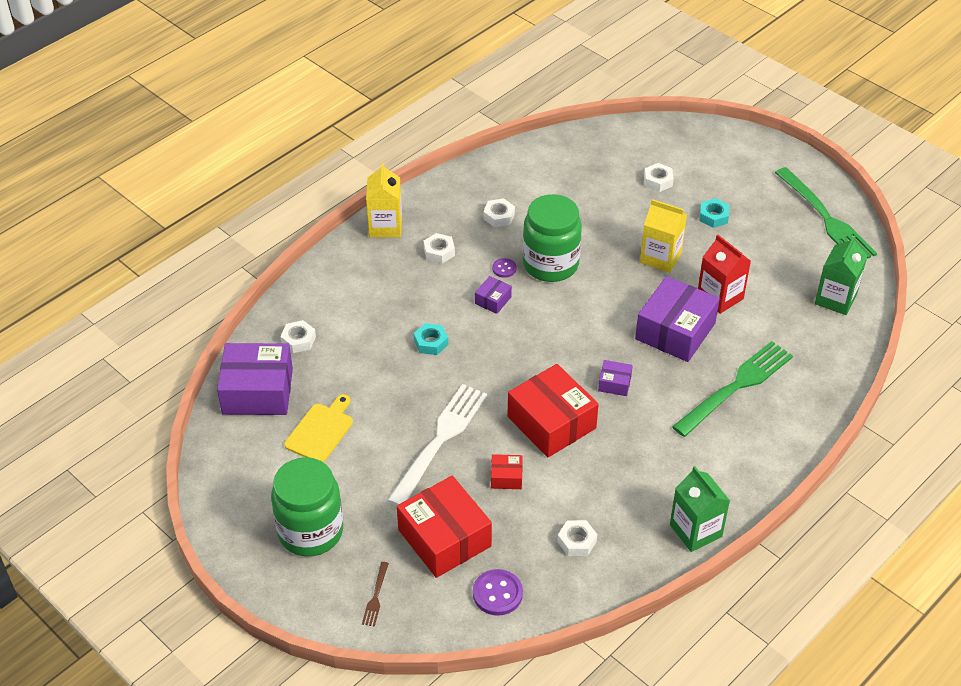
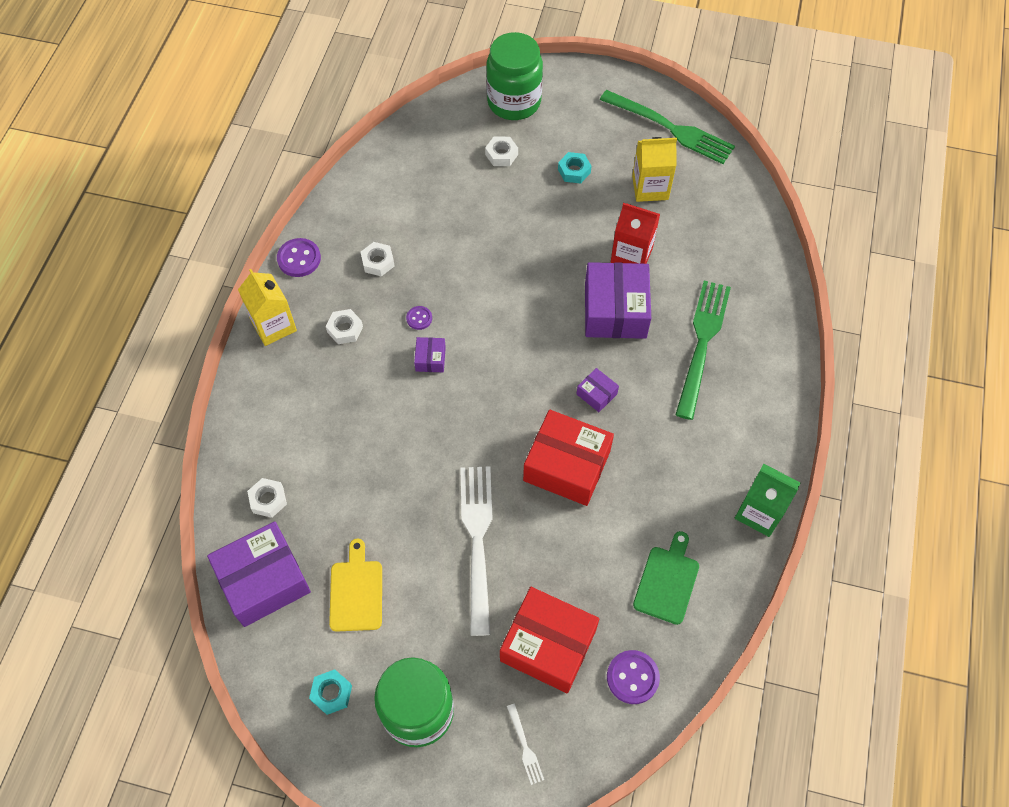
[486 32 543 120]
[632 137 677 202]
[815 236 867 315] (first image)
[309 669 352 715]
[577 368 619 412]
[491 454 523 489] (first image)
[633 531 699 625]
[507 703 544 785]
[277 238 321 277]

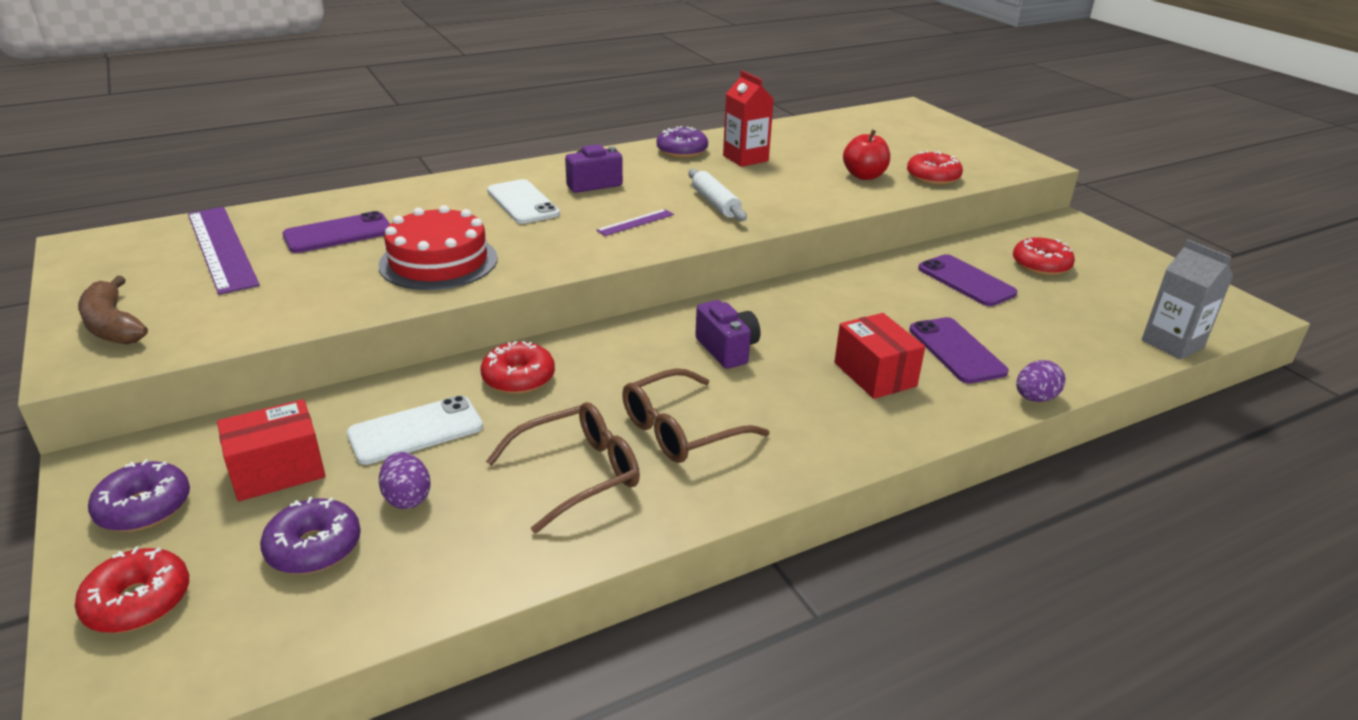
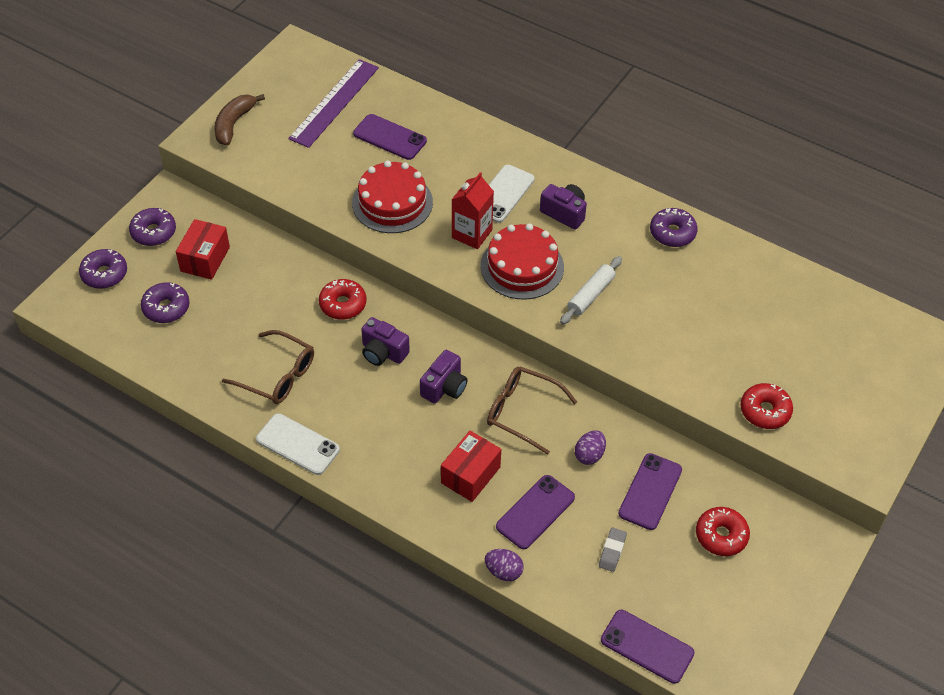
[452 172 494 249]
[843 130 890 180] (first image)
[481 223 564 300]
[601 610 694 684]
[487 366 577 455]
[256 413 340 475]
[176 219 230 280]
[575 430 606 465]
[79 249 127 289]
[361 317 410 366]
[599 528 627 572]

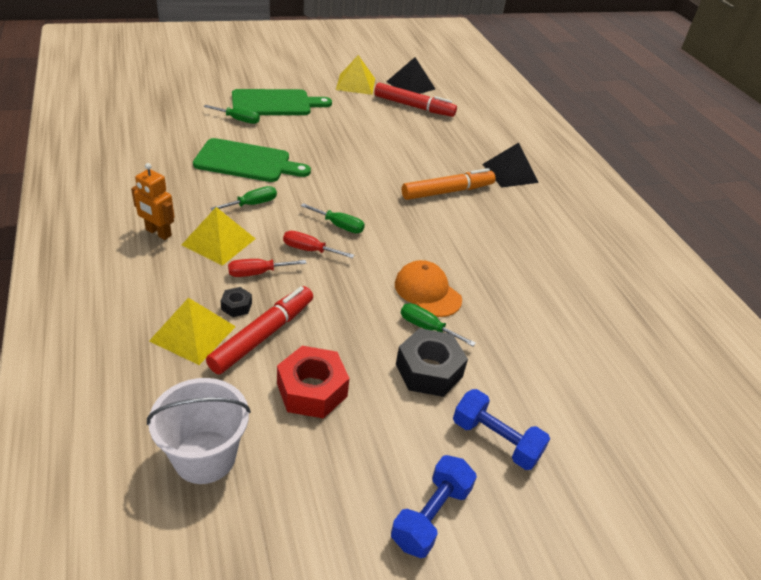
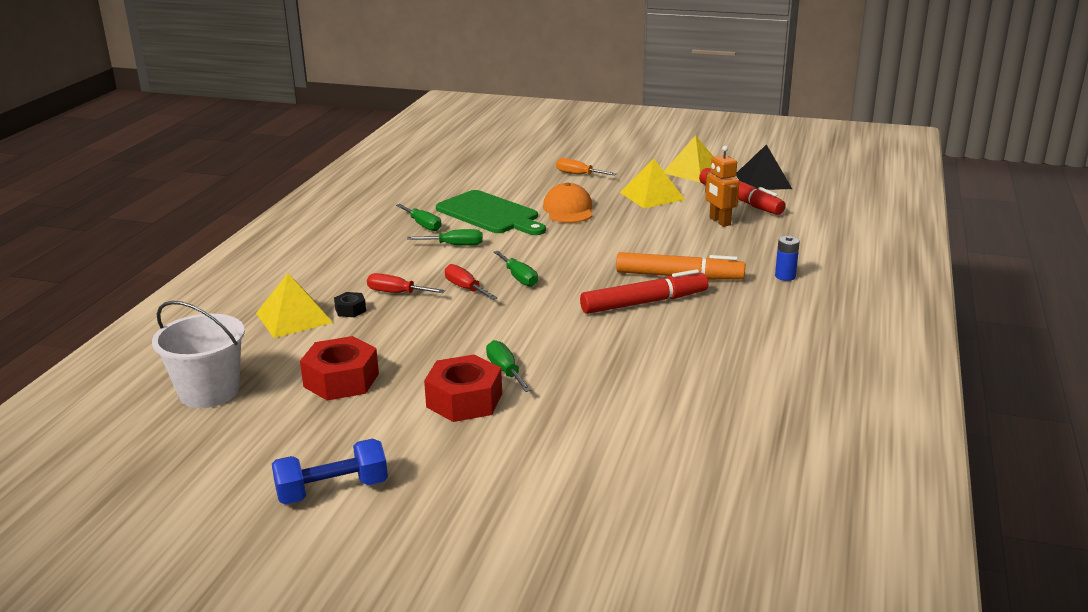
[556 158 617 175]
[396 204 442 231]
[775 236 800 281]
[705 146 739 227]
[620 158 685 208]
[543 182 592 223]
[580 269 708 314]
[424 354 502 422]
[453 389 550 470] (first image)

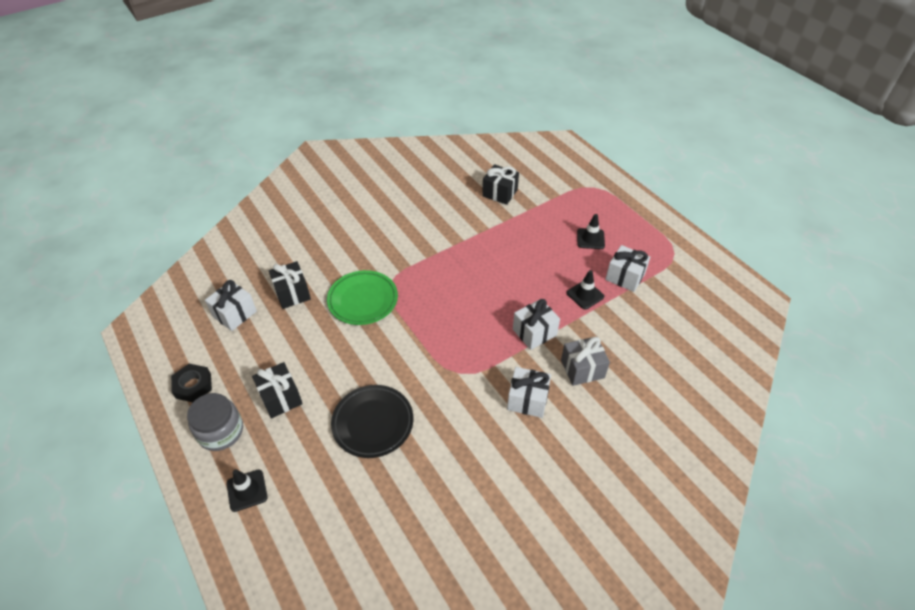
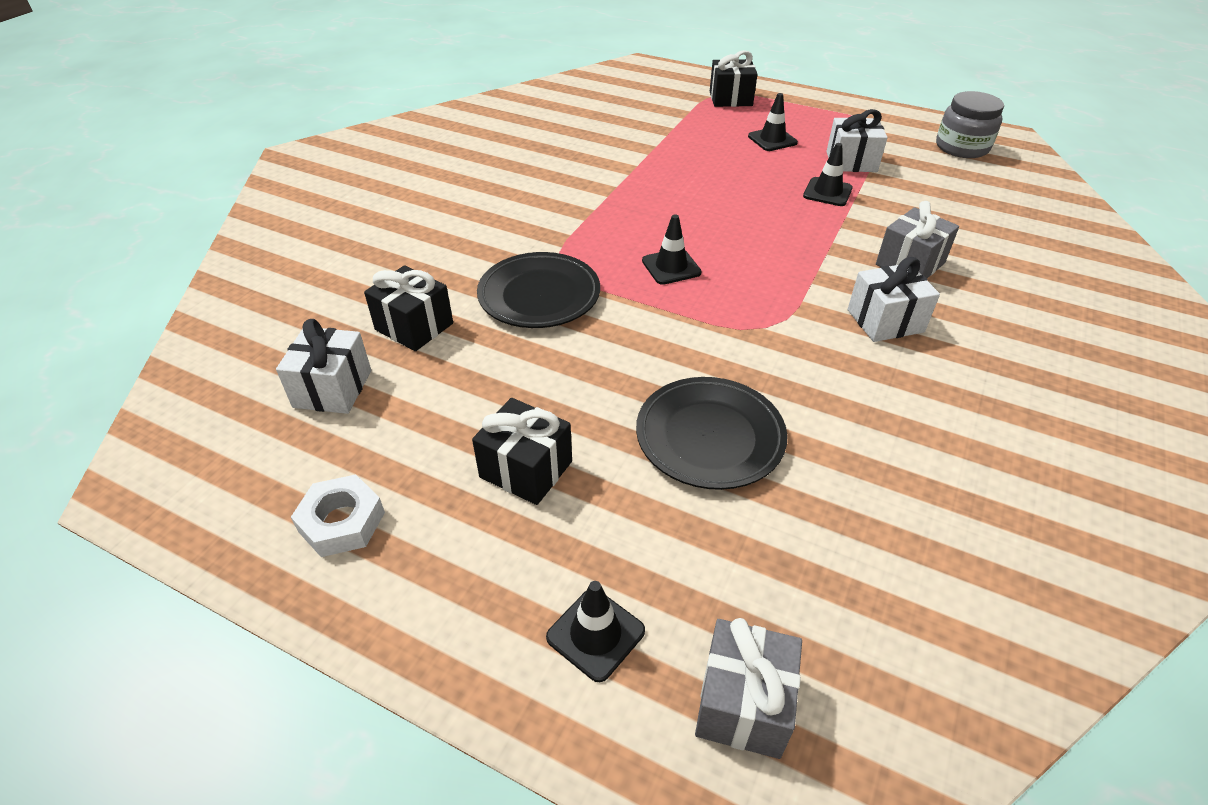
[710 50 758 107]
[477 252 600 328]
[513 299 560 350] (first image)
[291 474 385 557]
[936 91 1004 158]
[642 214 701 285]
[695 618 802 759]

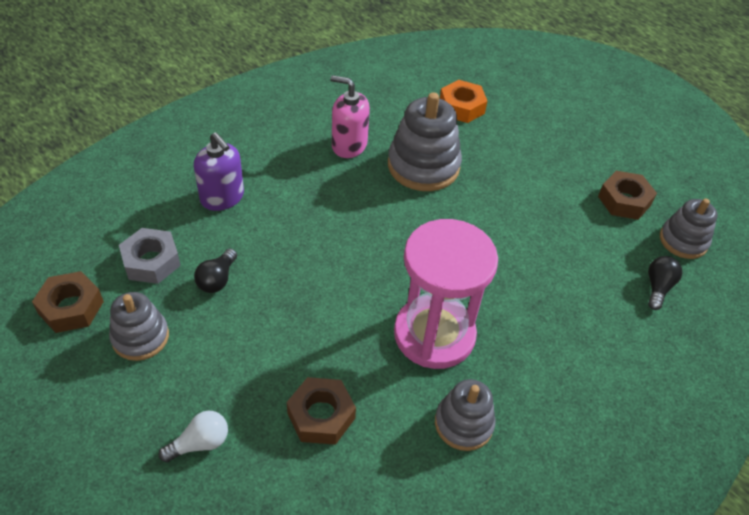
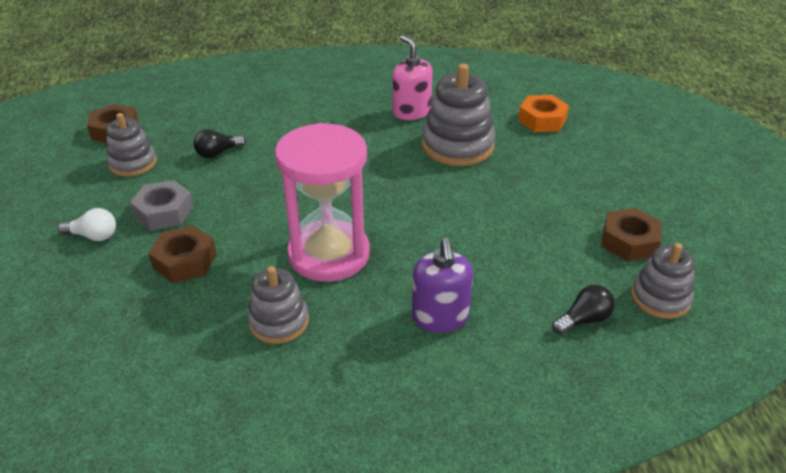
[412 238 473 333]
[130 180 194 231]

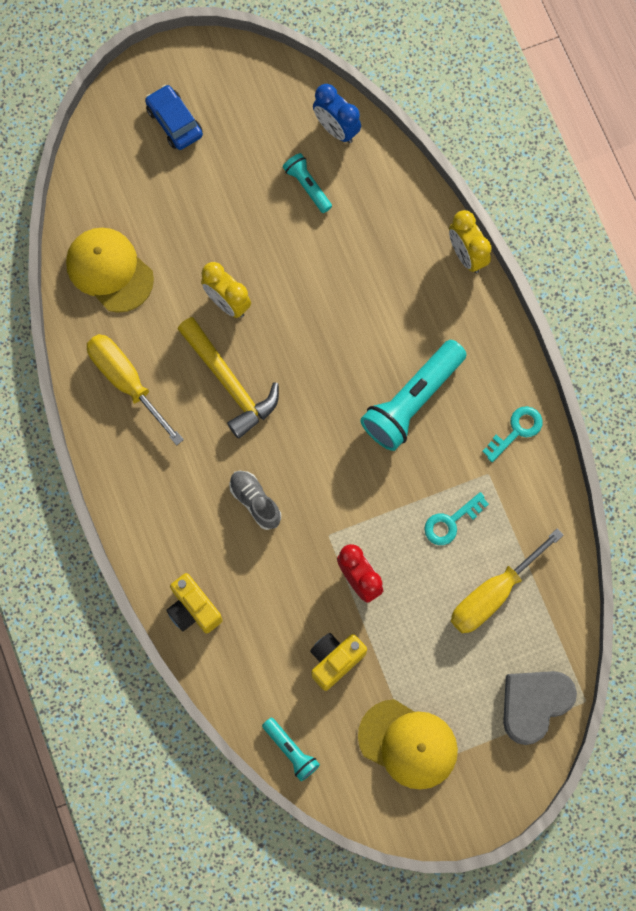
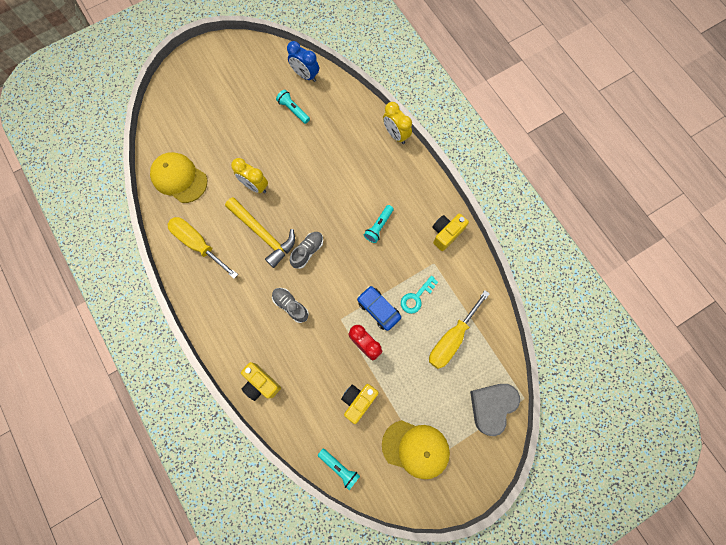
[357 286 401 331]
[364 205 394 243]
[432 214 469 251]
[290 232 323 269]

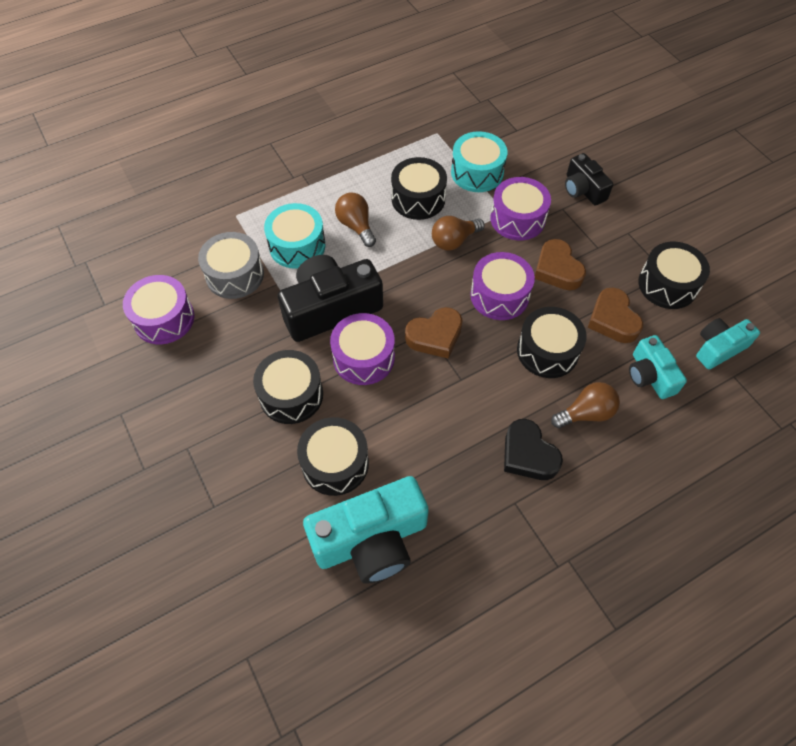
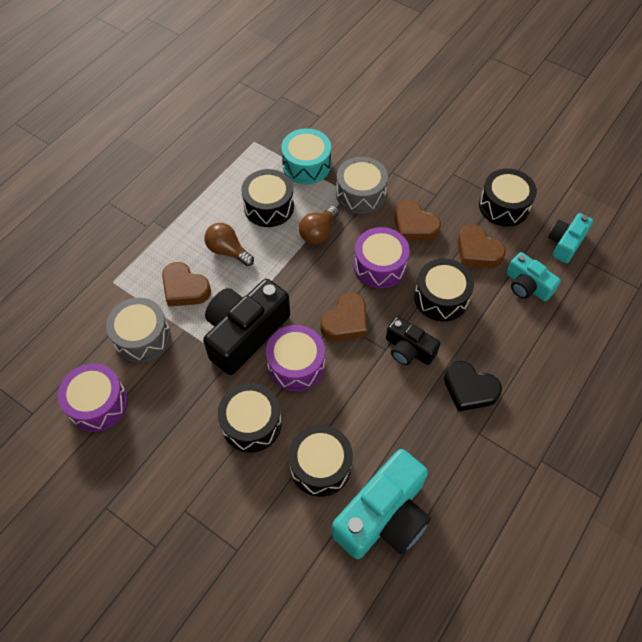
[386 316 440 365]
[336 157 388 214]
[162 262 211 307]
[551 382 620 428] (first image)

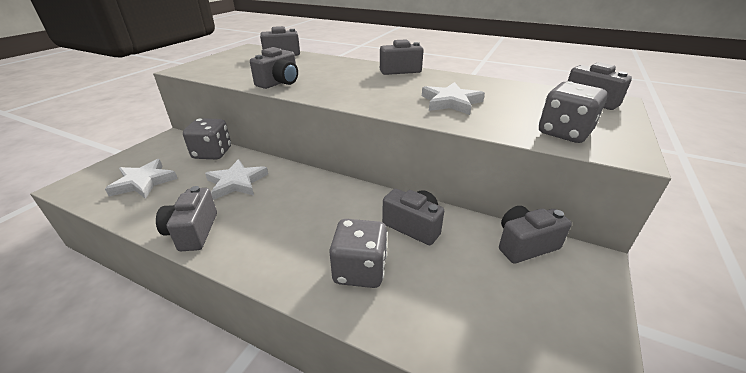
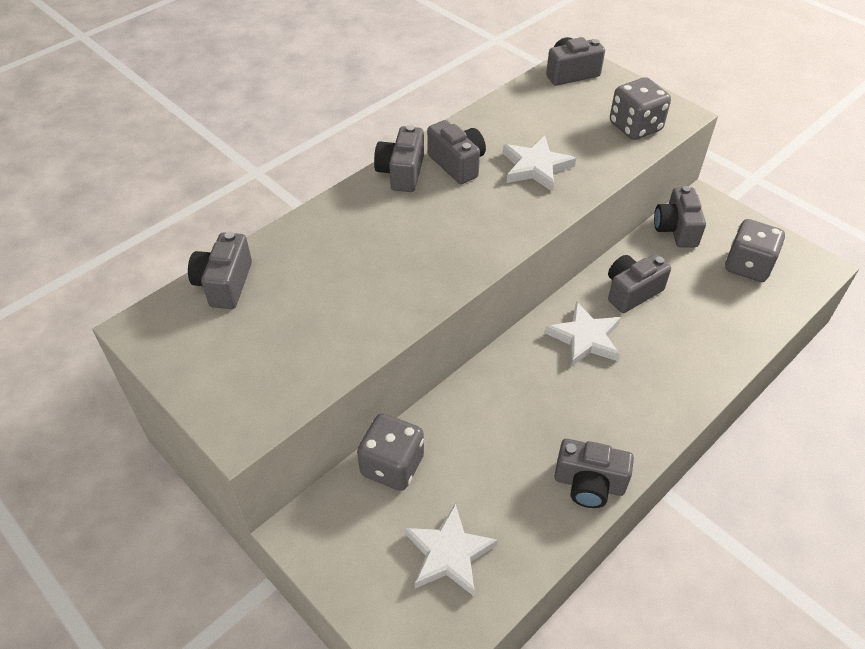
[427 120 486 184]
[545 301 621 367]
[725 219 785 282]

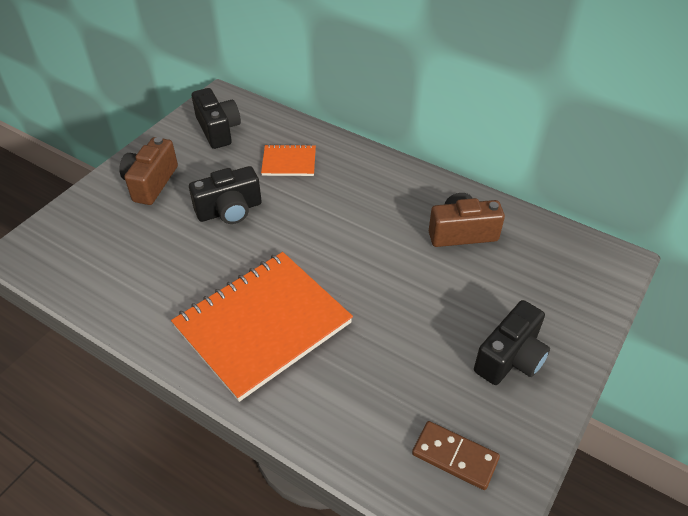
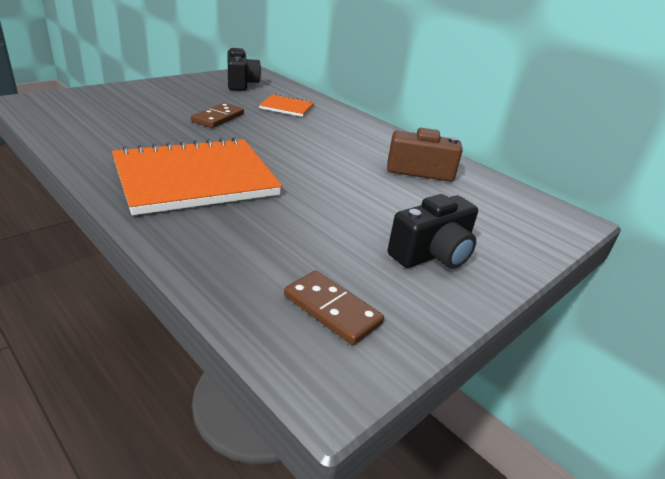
[119 137 178 205] (first image)
[191 103 244 128]

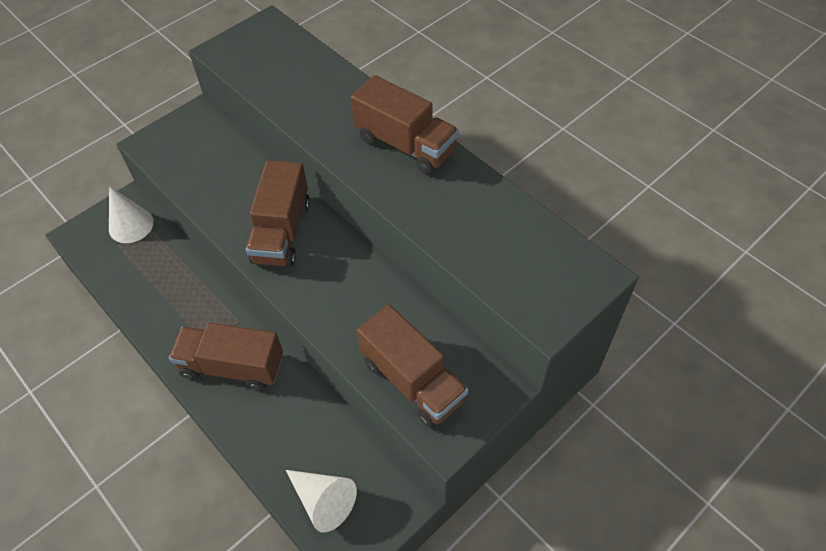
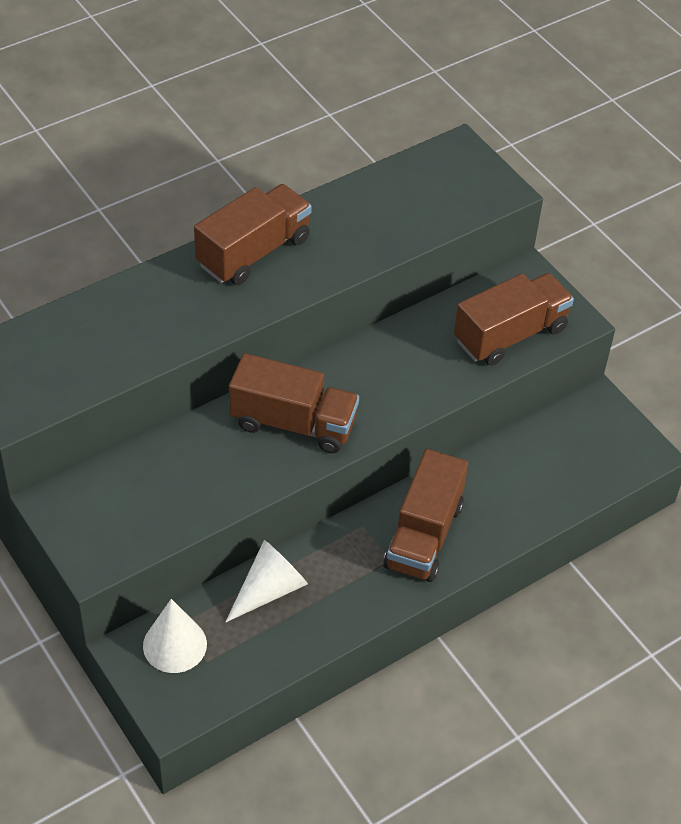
[226 540 308 622]

